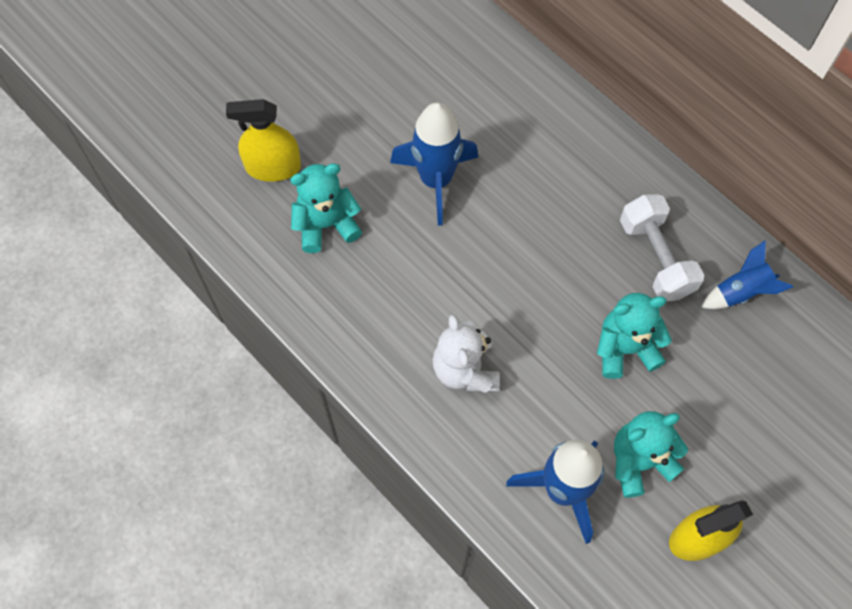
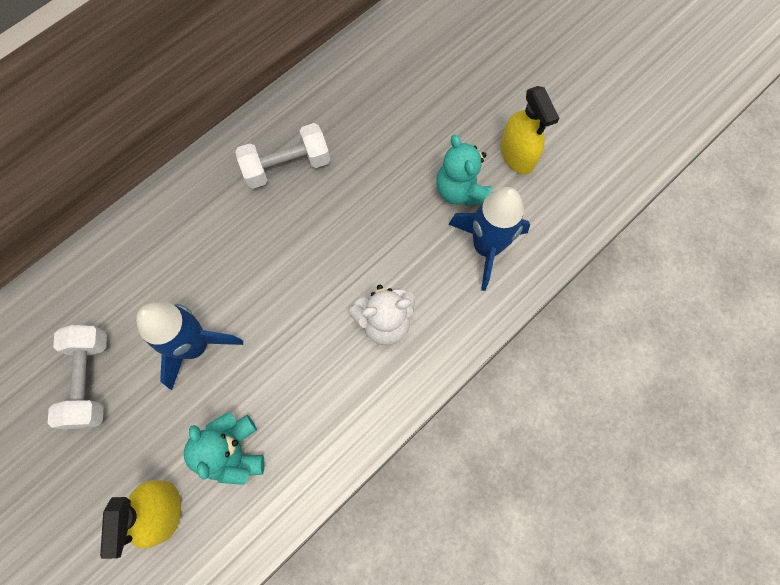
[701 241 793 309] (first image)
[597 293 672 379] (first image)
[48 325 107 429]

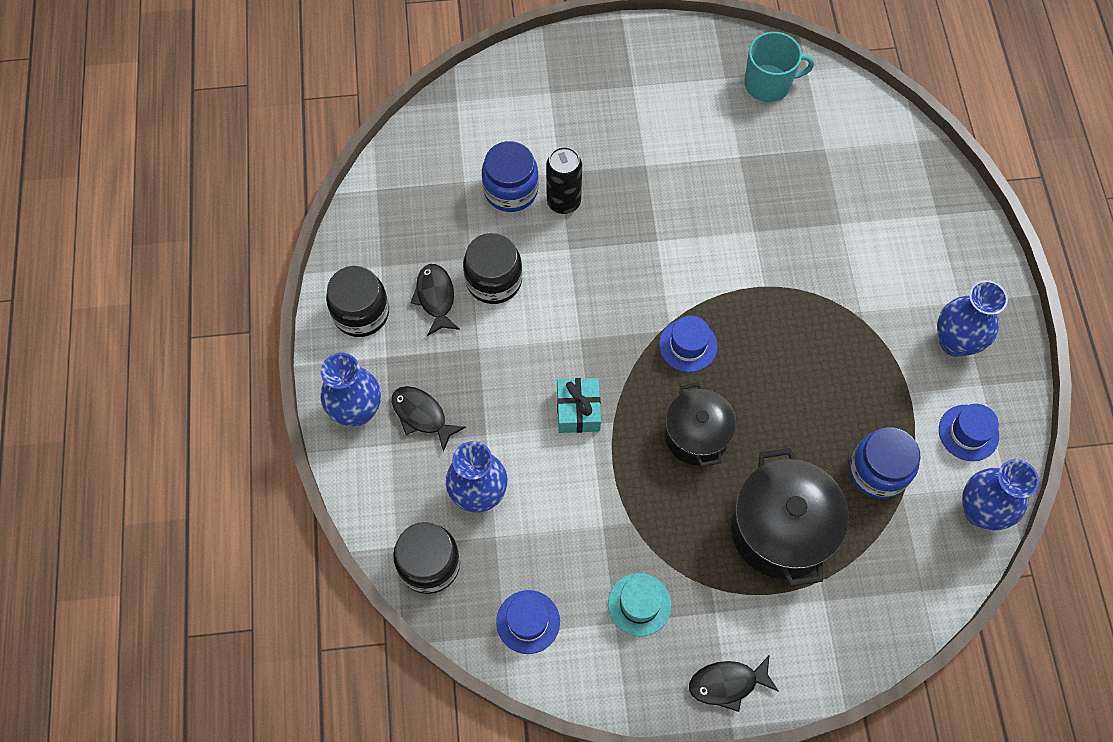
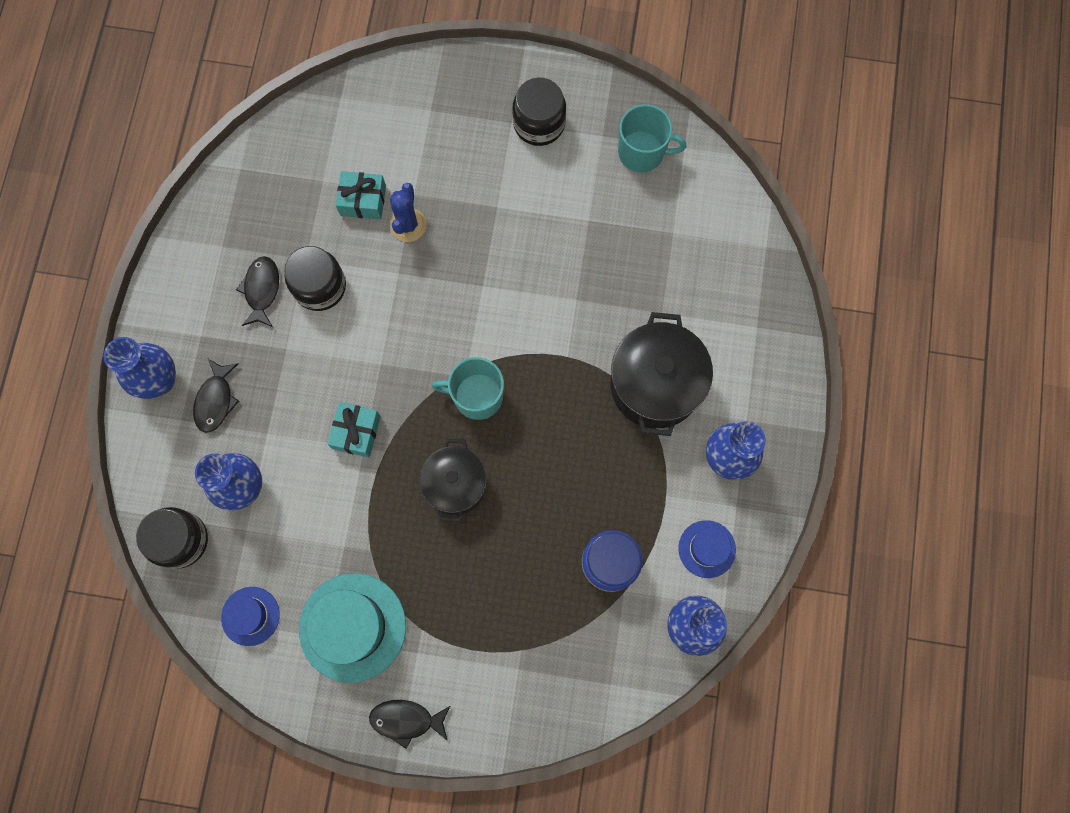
[336 171 386 220]
[390 183 426 242]
[512 78 566 146]
[432 357 504 420]
[193 359 239 433]
[610 312 713 436]
[299 573 406 683]

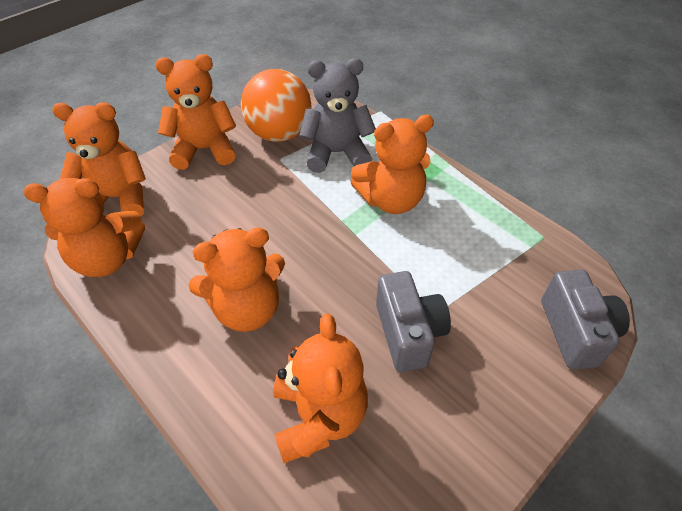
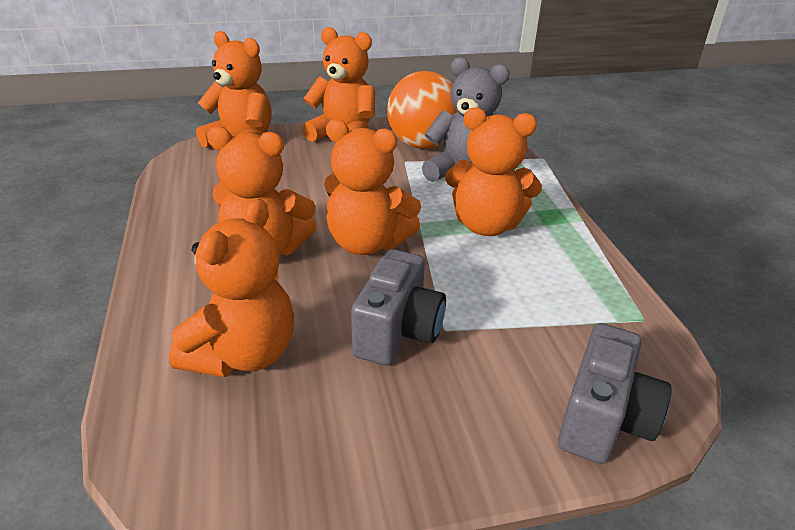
[324 119 421 255]

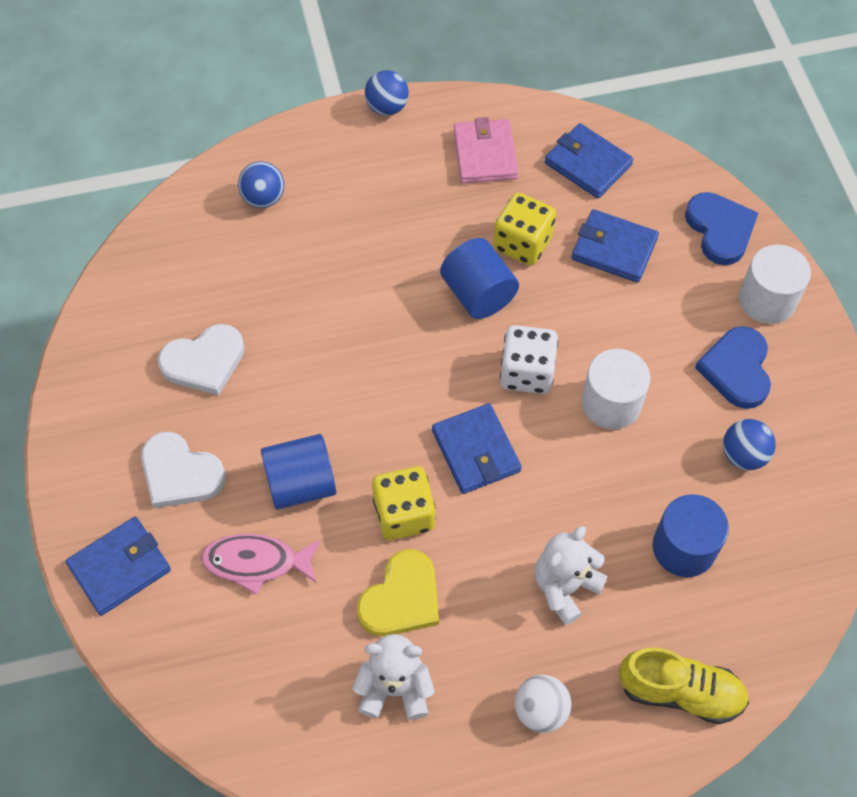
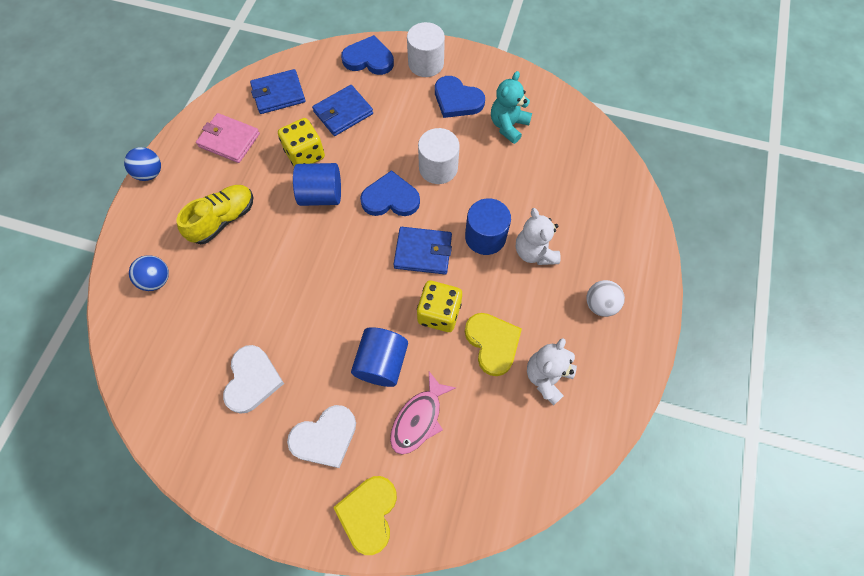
[360 170 420 216]
[491 71 532 144]
[465 198 511 255]
[333 476 397 555]
[177 185 253 244]

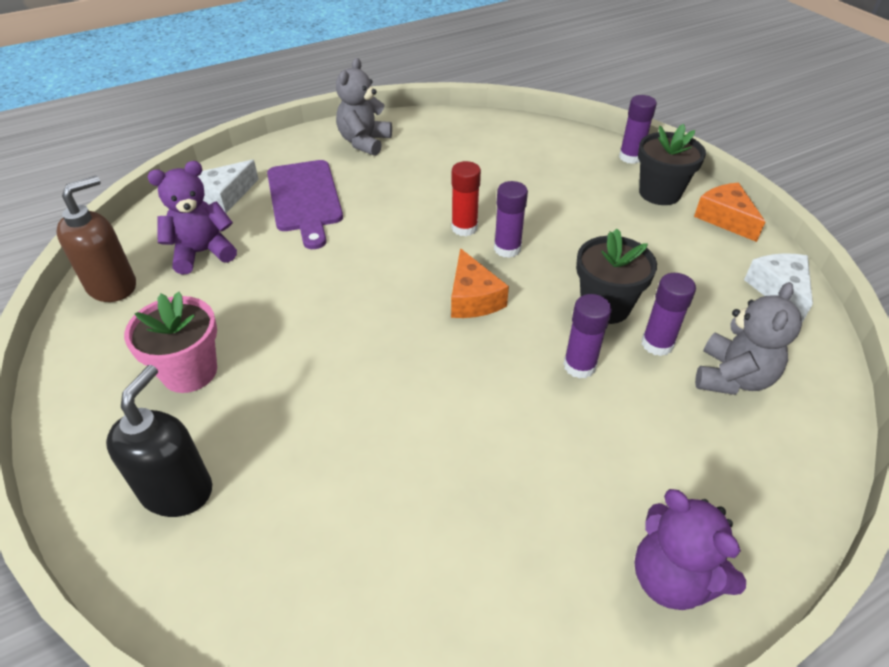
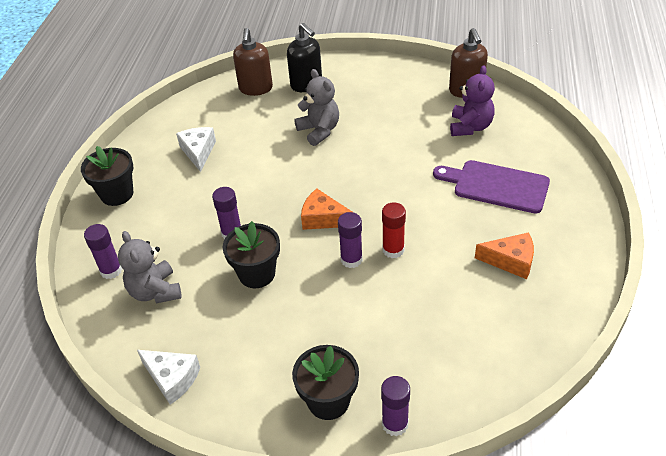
[294 69 339 146]
[176 127 216 172]
[475 232 534 279]
[84 224 122 279]
[124 292 217 393] (first image)
[81 146 133 206]
[233 28 273 96]

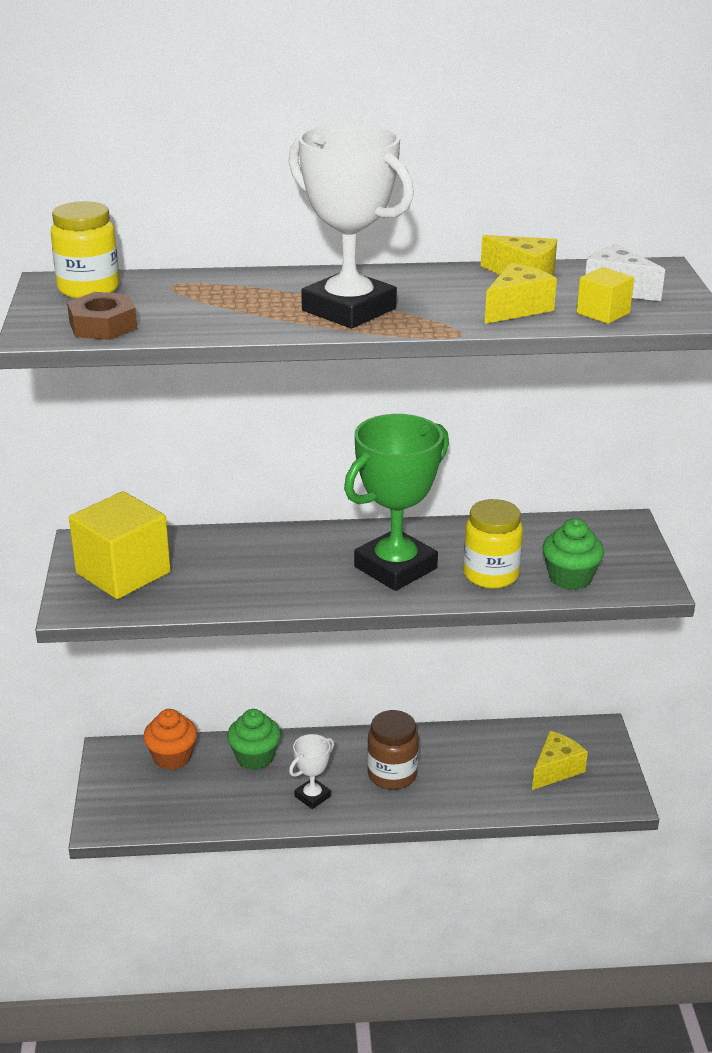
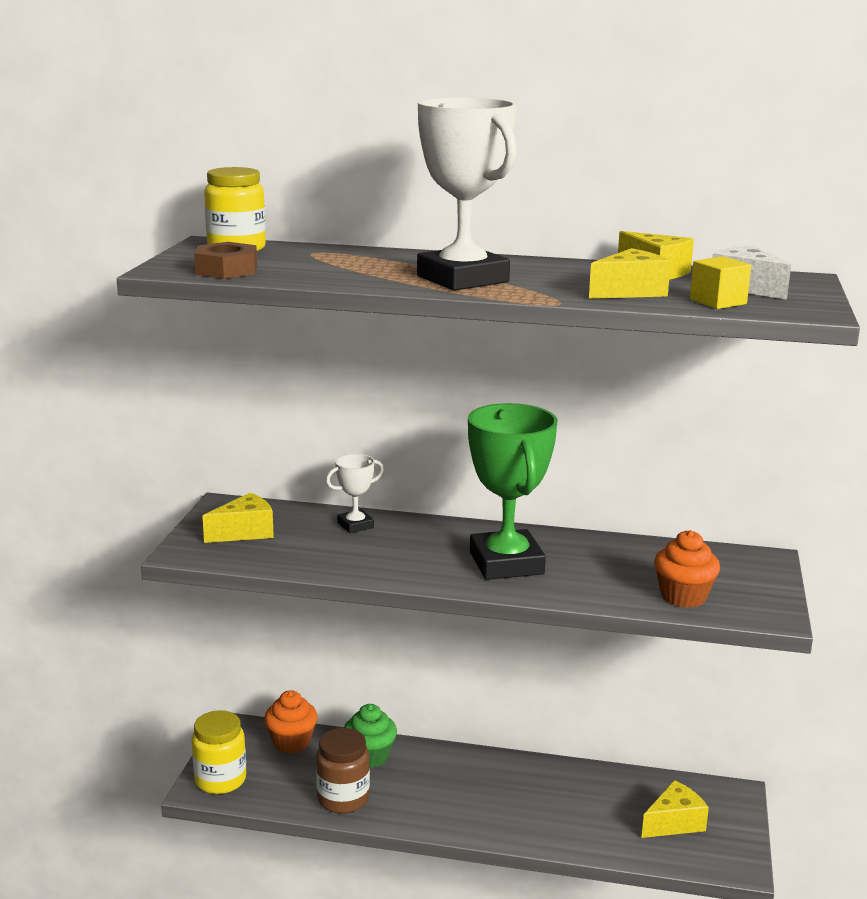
[468 403 557 580]
[202 493 274 543]
[192 710 246 794]
[654 530 720 608]
[316 728 370 814]
[326 454 384 533]

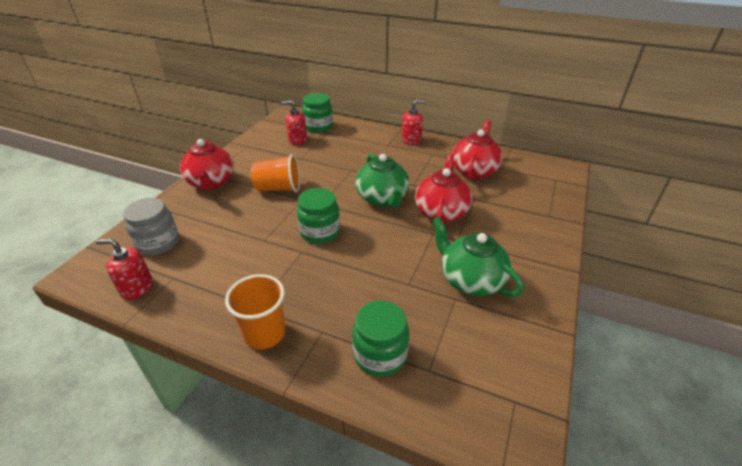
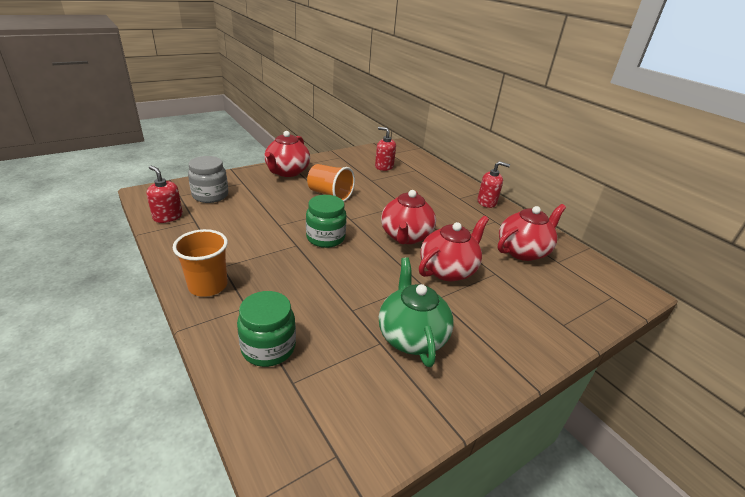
[302 93 333 133] (first image)
[381 190 436 244]

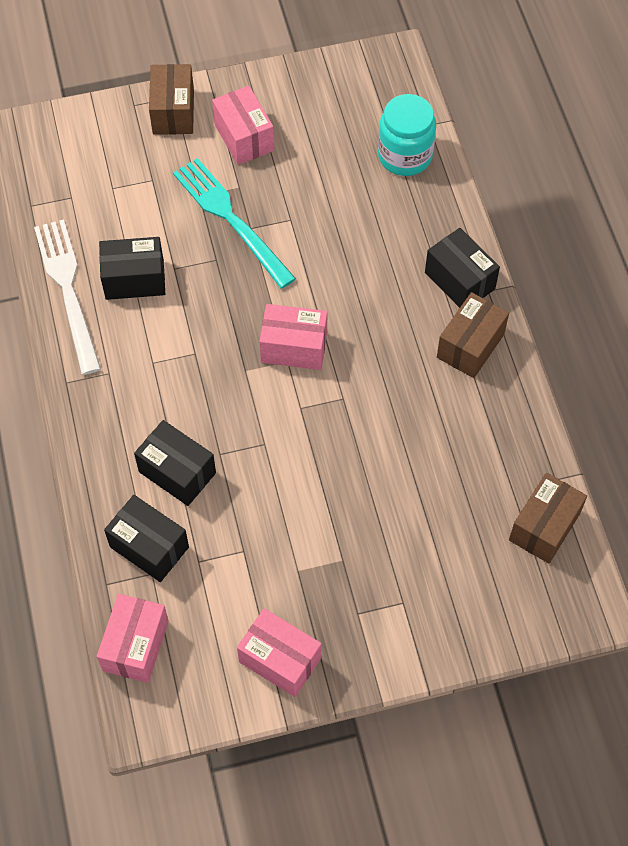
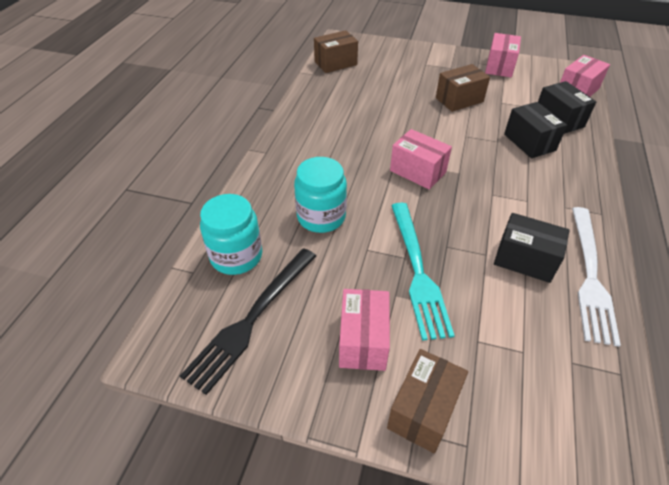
[425 228 500 308] (first image)
[436 64 490 112]
[485 33 521 77]
[294 157 347 233]
[180 248 316 395]

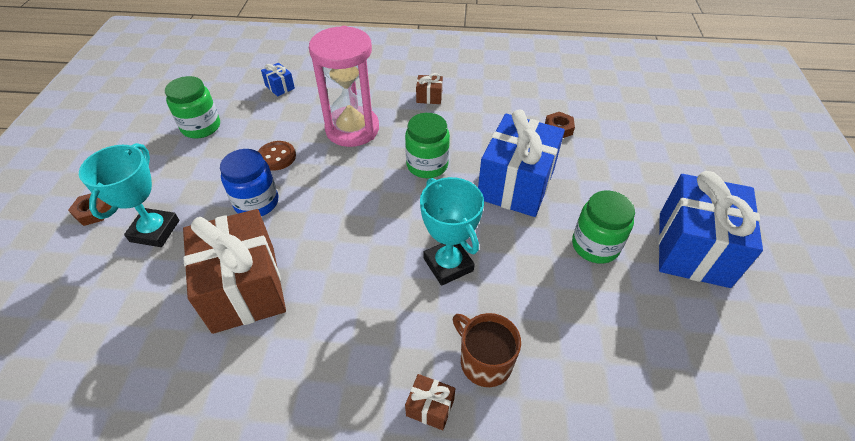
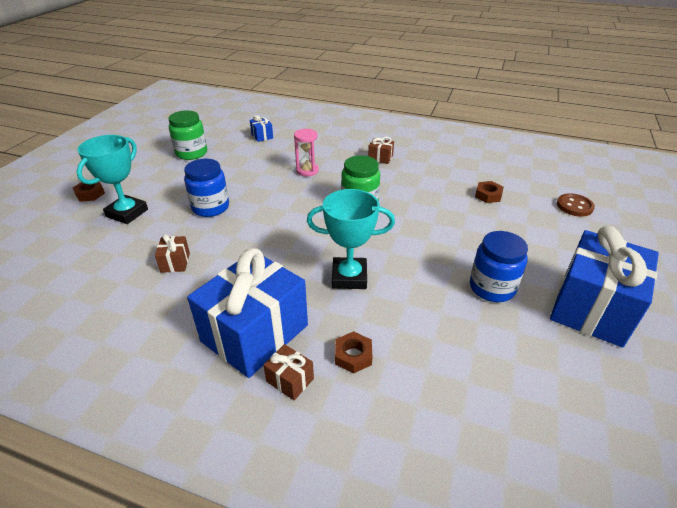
[294 129 319 176]
[187 248 308 378]
[557 193 595 217]
[307 189 395 289]
[470 231 528 302]
[155 234 190 273]
[335 331 373 374]

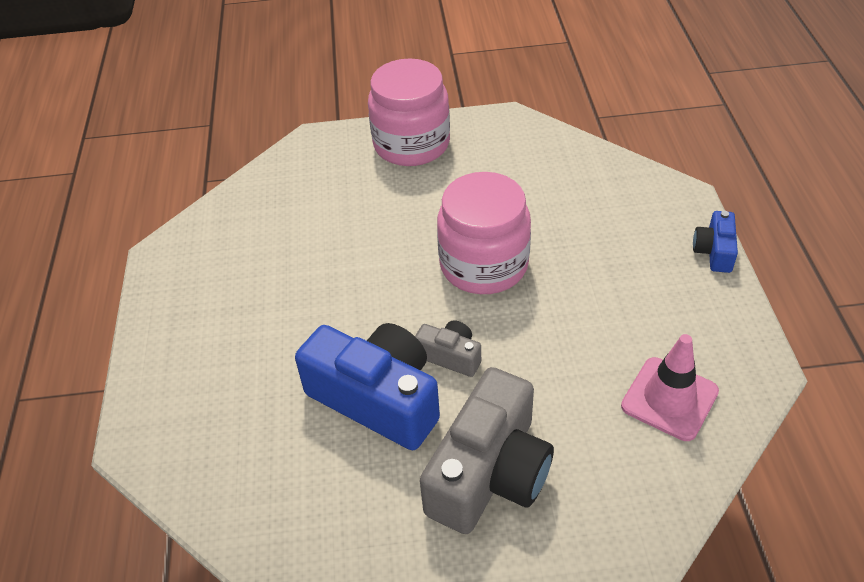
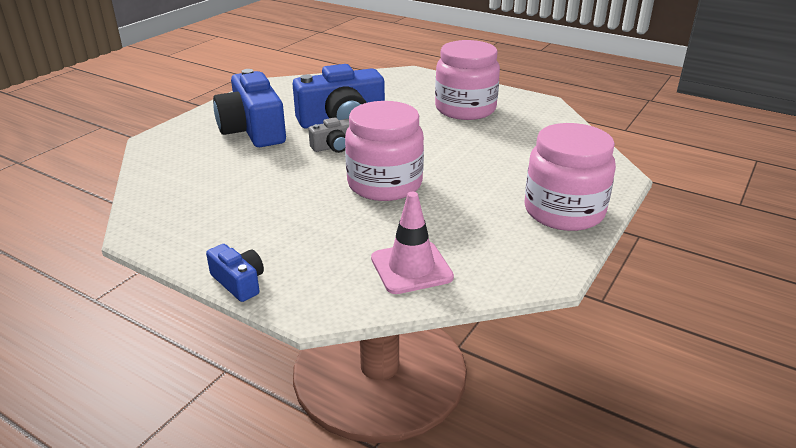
[371 192 454 294]
[213 69 286 147]
[435 40 500 120]

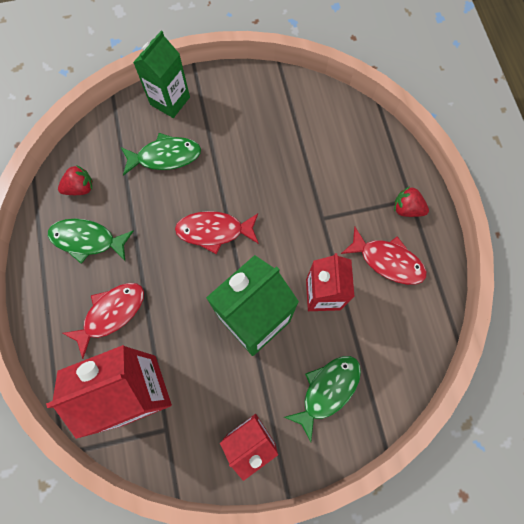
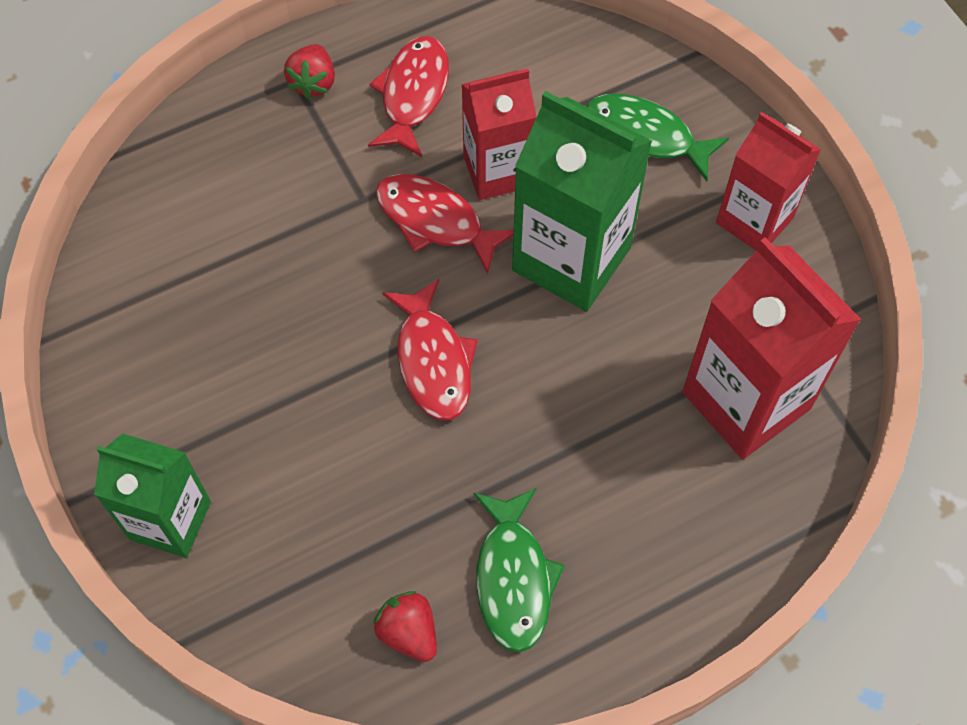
[121 133 201 176] (first image)
[376 174 514 274]

